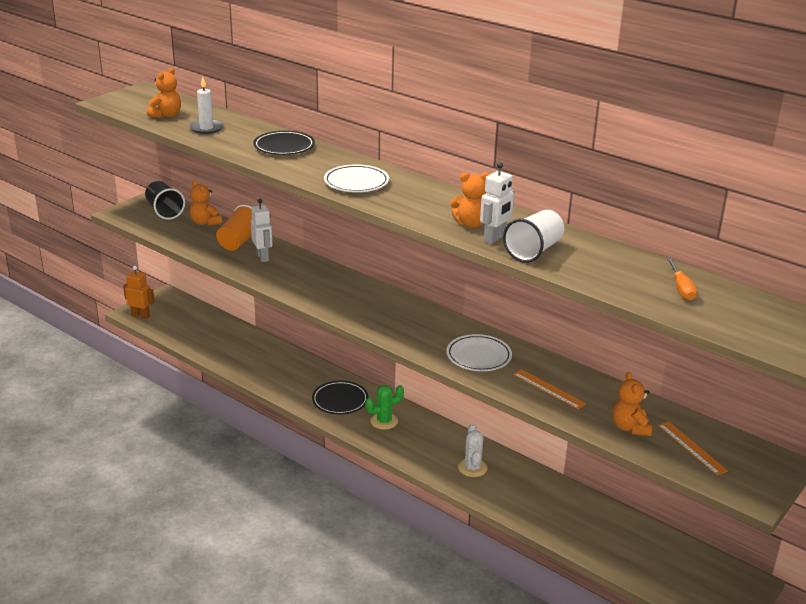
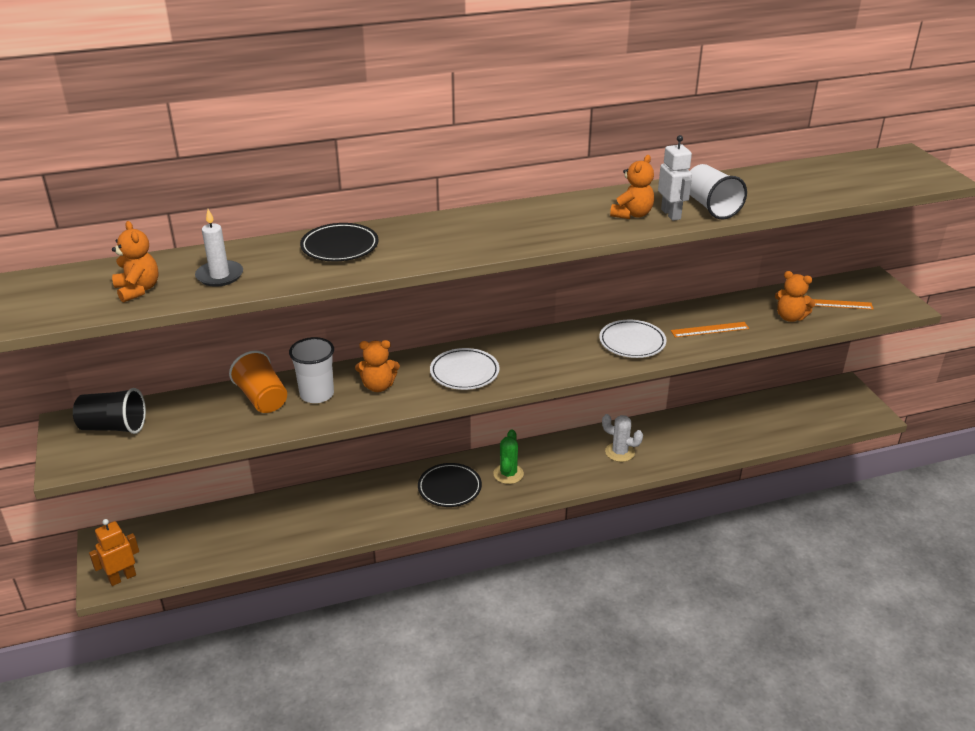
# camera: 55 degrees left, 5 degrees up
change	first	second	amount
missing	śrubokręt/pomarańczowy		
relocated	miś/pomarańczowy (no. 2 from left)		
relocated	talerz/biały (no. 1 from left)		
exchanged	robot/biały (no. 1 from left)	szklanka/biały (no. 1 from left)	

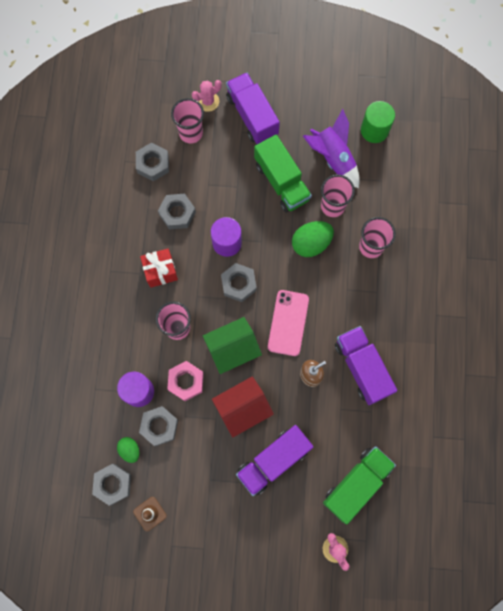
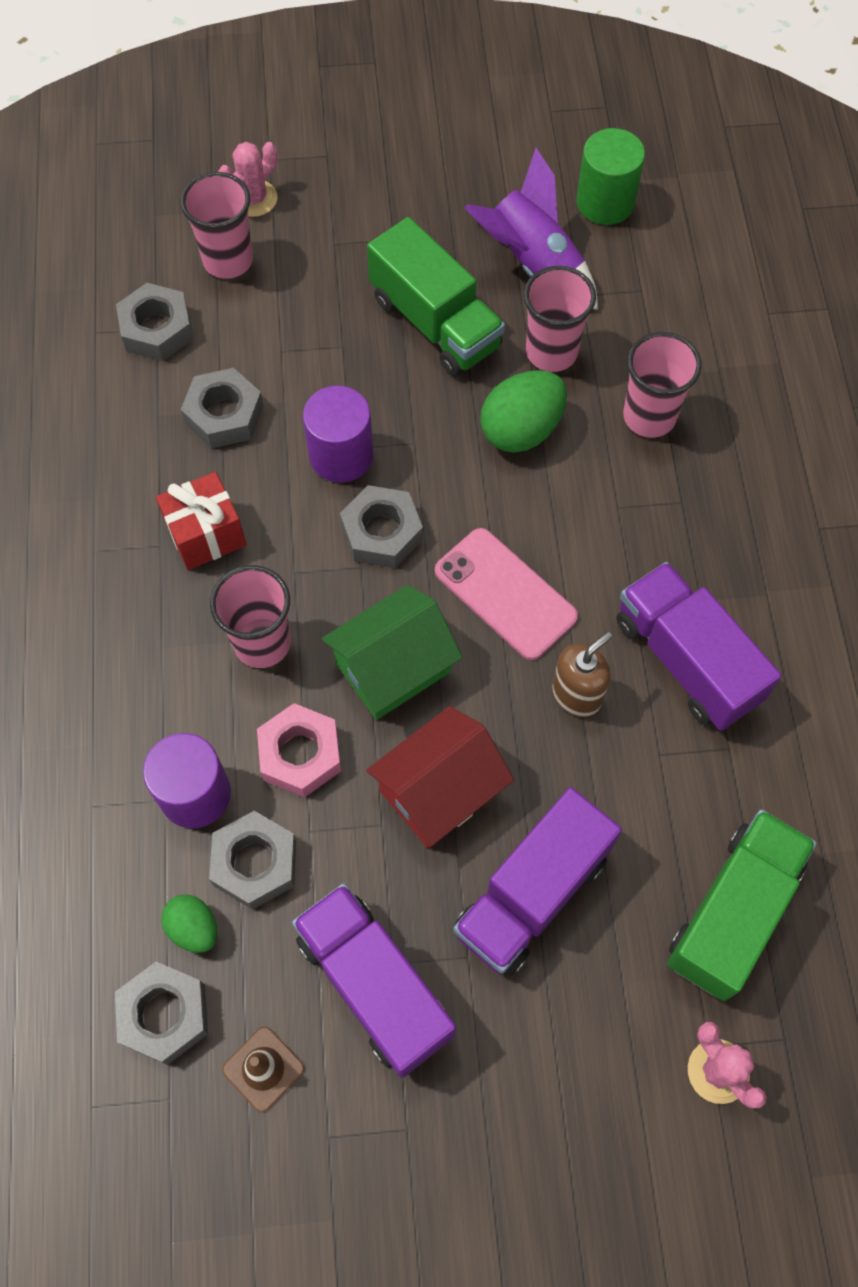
# camera: 10 degrees left, 10 degrees down
change	first	second	amount
relocated	ciężarówka/fioletowy (no. 1 from left)		
spun	telefon/różowy		45 degrees counterclockwise

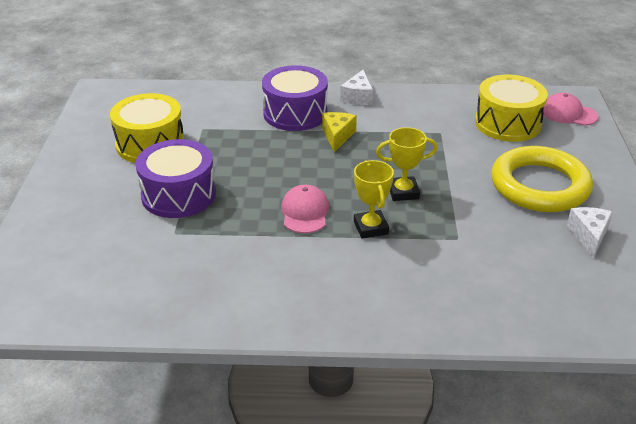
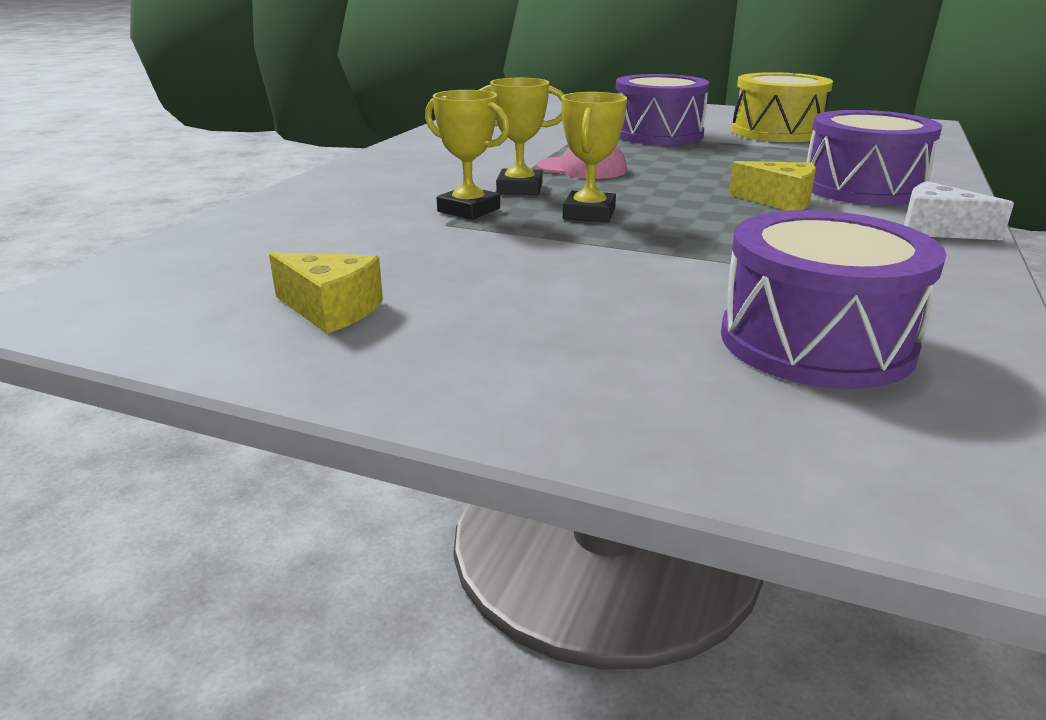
# camera: 110 degrees right, 10 degrees down
change	first	second	amount
missing	pierścień/żółty		
missing	czapka/różowy (no. 2 from left)		
appeared		puchar/żółty (no. 1 from left)	
colour	bęben/żółty (no. 2 from left)	bęben/fioletowy (no. 2 from left)	
colour	ser/biały (no. 2 from left)	ser/żółty (no. 1 from left)	

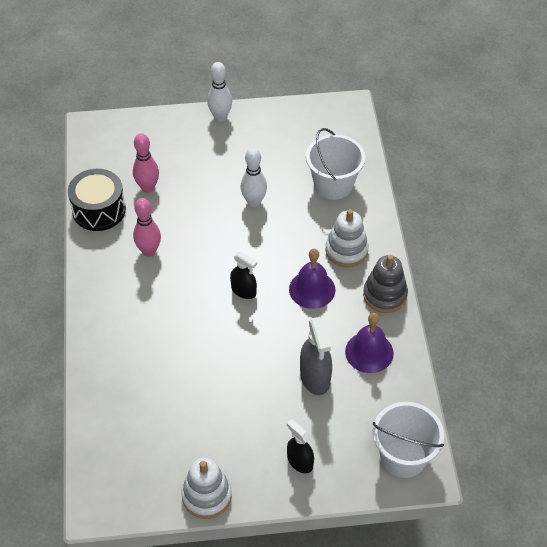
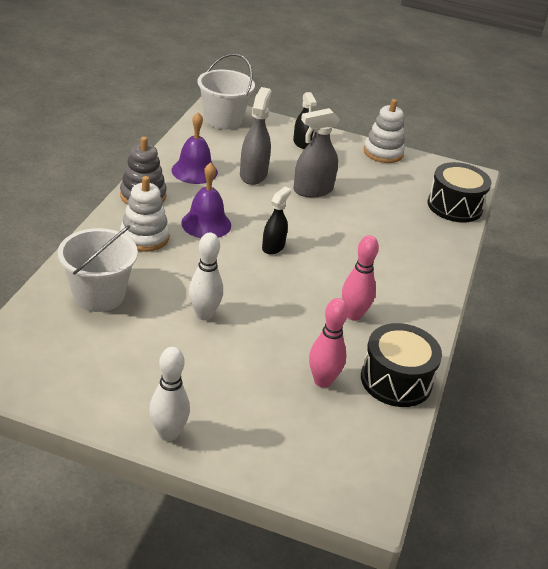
# camera: 160 degrees left, 15 degrees down
change	first	second	amount
appeared		spryskiwacz/szary (no. 2 from left)	
appeared		bęben/czarny (no. 2 from left)	
spun	spryskiwacz/czarny (no. 1 from left)		60 degrees clockwise

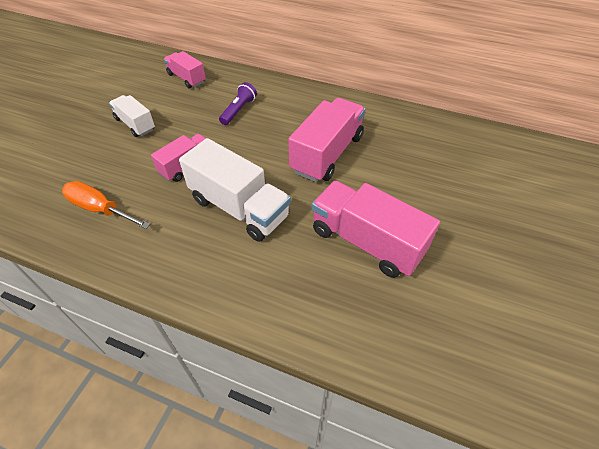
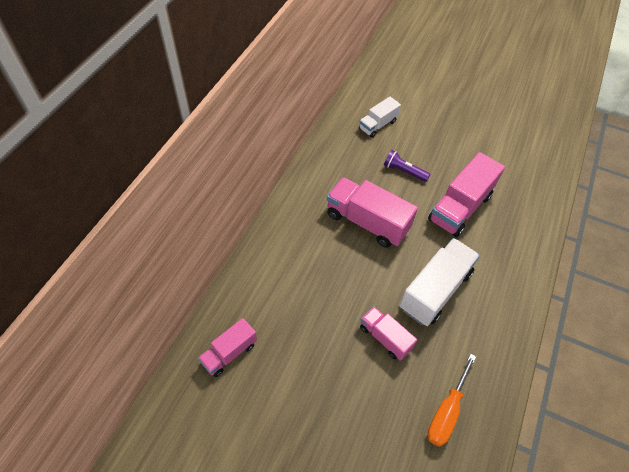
# camera: 90 degrees left, 5 degrees up
change	first	second	amount
relocated	ciężarówka/biały (no. 1 from left)		
relocated	latarka/fioletowy		

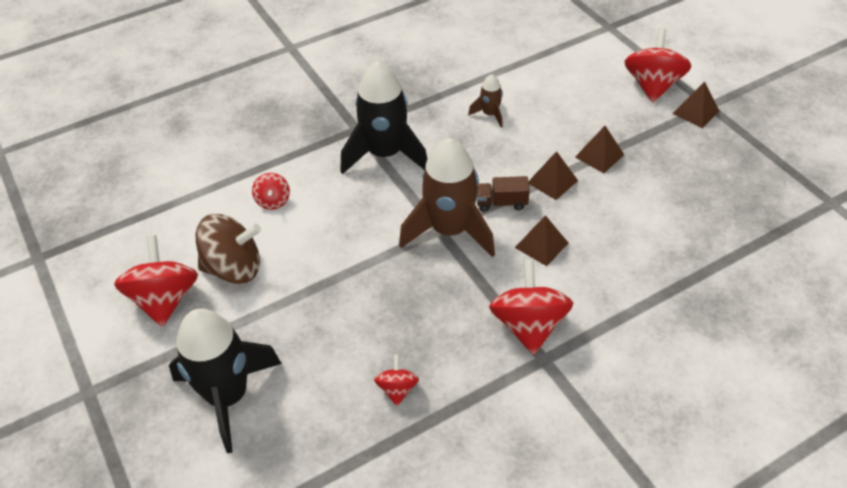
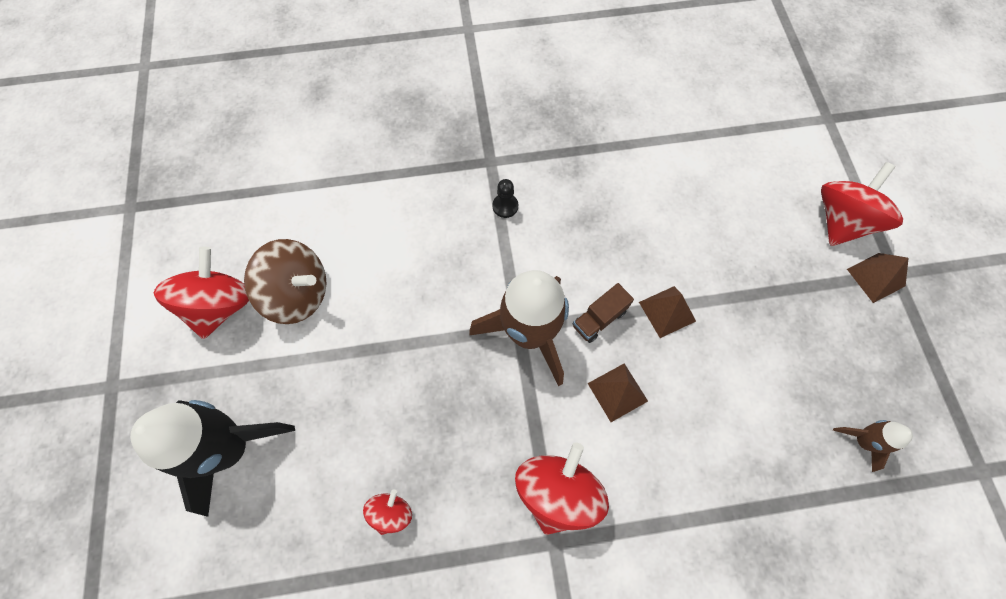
# camera: 20 degrees right, 20 degrees up
change	first	second	amount
missing	bączek/czerwony (no. 2 from left)		
missing	piramida/brązowy (no. 3 from left)		
relocated	rakieta/brązowy (no. 2 from left)		
exchanged	rakieta/czarny (no. 2 from left)	pionek/czarny	
spun	ciężarówka/brązowy		60 degrees counterclockwise

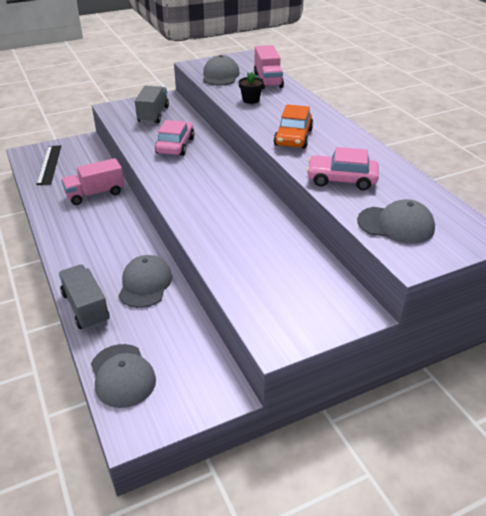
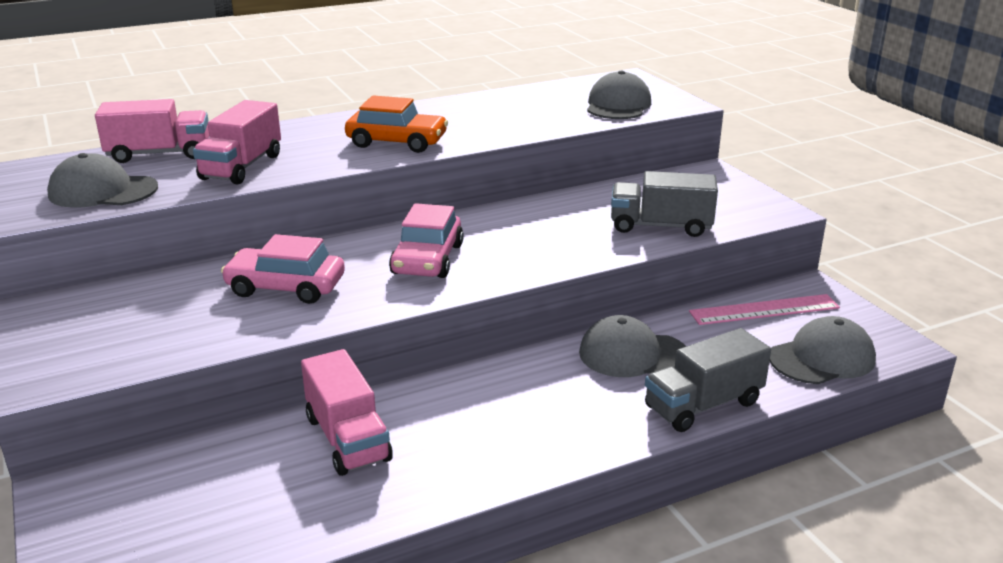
# camera: 90 degrees left, 10 degrees down
change	first	second	amount
missing	linijka/czarny		
appeared		linijka/różowy	
relocated	ciężarówka/szary (no. 2 from left in the first image)	ciężarówka/szary (no. 1 from left)	
relocated	samochód/różowy (no. 2 from left)		
exchanged	doniczka/czarny	ciężarówka/różowy (no. 2 from left)	

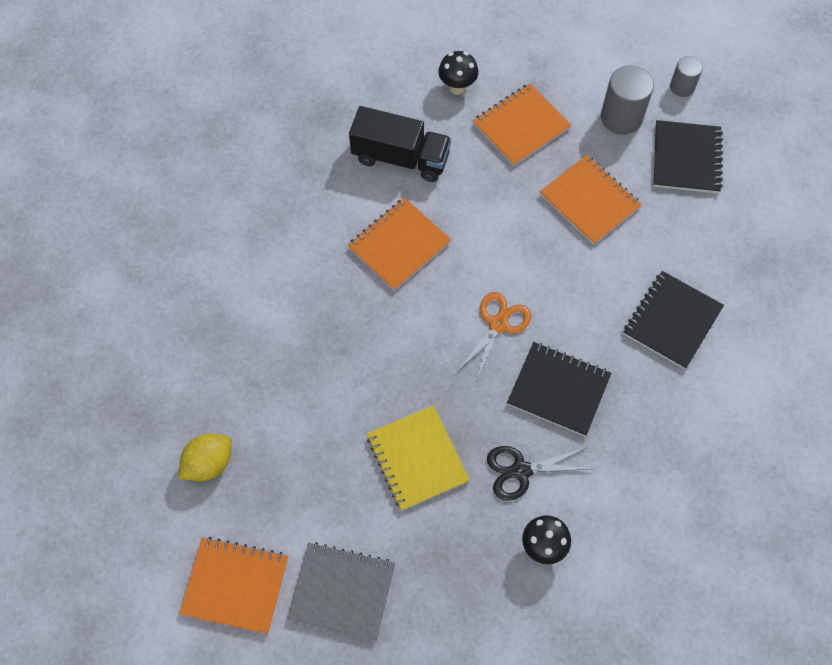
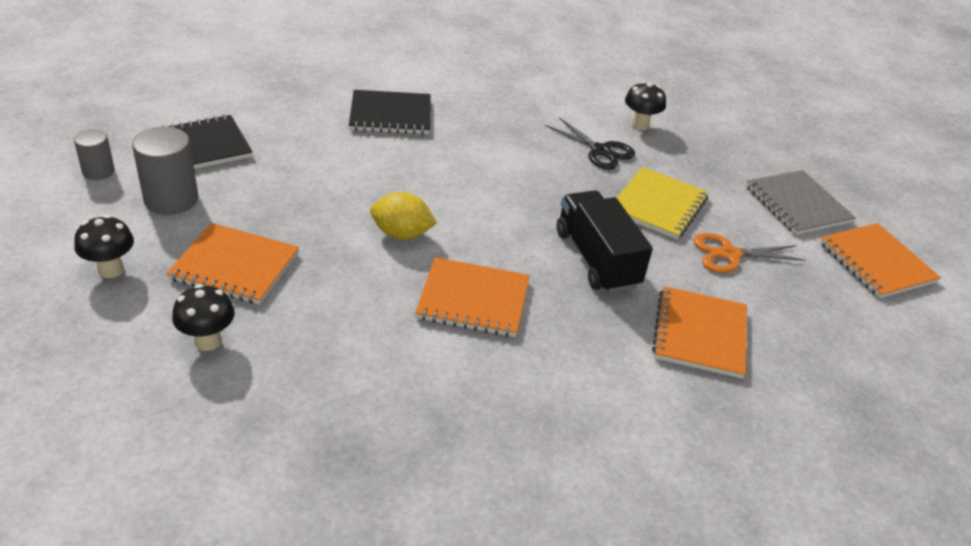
# camera: 130 degrees left, 25 degrees down
change	first	second	amount
missing	zeszyt/czarny (no. 1 from left)		
appeared		grzyb/czarny (no. 1 from left)	
relocated	cytryna/żółty		
relocated	ciężarówka/czarny		
relocated	nożyczki/pomarańczowy		
relocated	zeszyt/pomarańczowy (no. 4 from left in the first image)	zeszyt/pomarańczowy (no. 3 from left)	

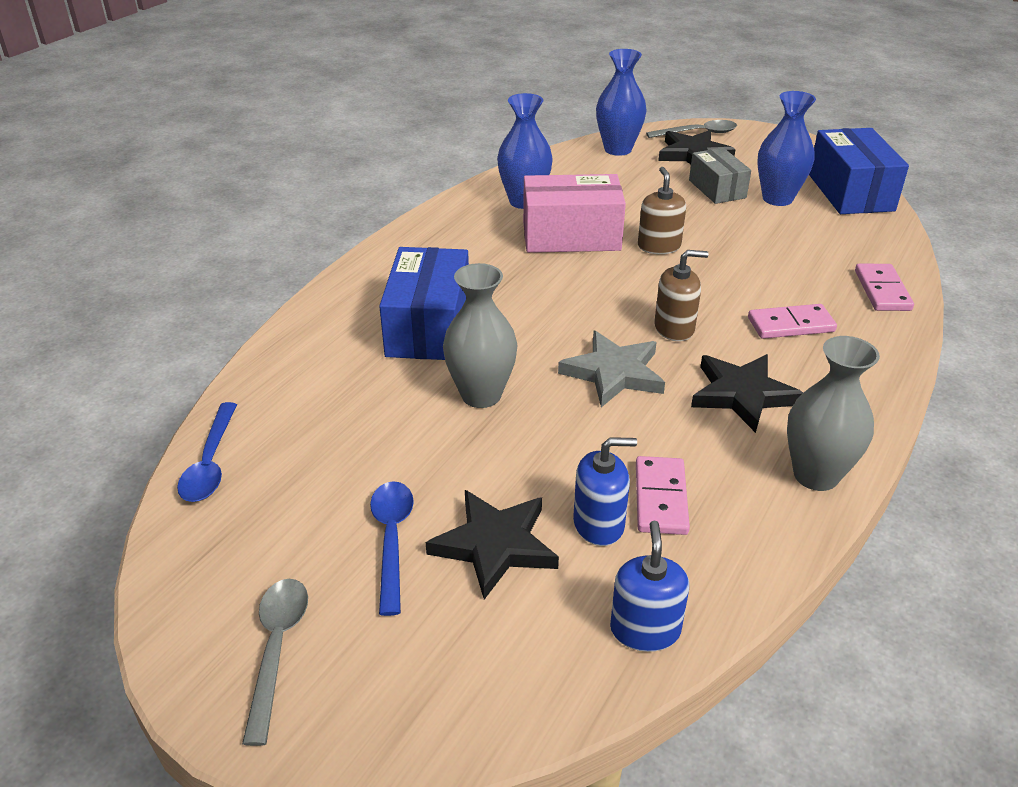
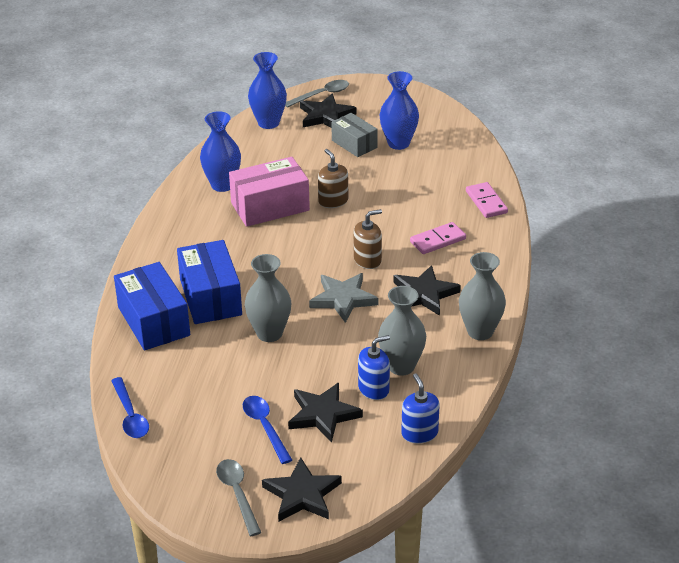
# camera: 20 degrees left, 0 degrees up
change	first	second	amount
appeared		gwiazda/czarny (no. 1 from left)	
relocated	pudełko/niebieski (no. 2 from left in the first image)	pudełko/niebieski (no. 1 from left)	
exchanged	kostka domina/różowy (no. 1 from left)	wazon/szary (no. 2 from left)	

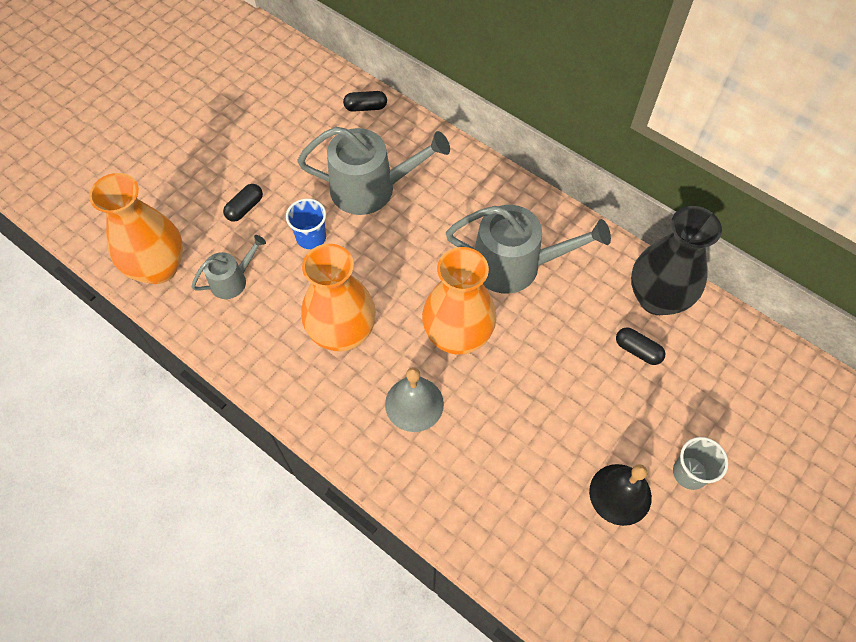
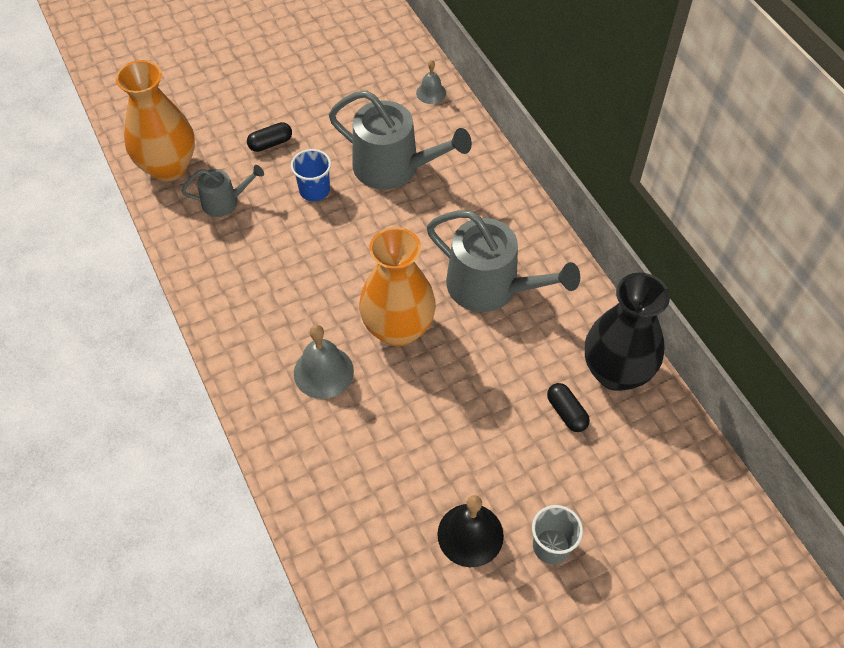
# camera: 25 degrees right, 5 degrees down
change	first	second	amount
missing	wazon/pomarańczowy (no. 2 from left)		
exchanged	kapsułka/czarny (no. 2 from left)	dzwonek/szary (no. 2 from left)	

